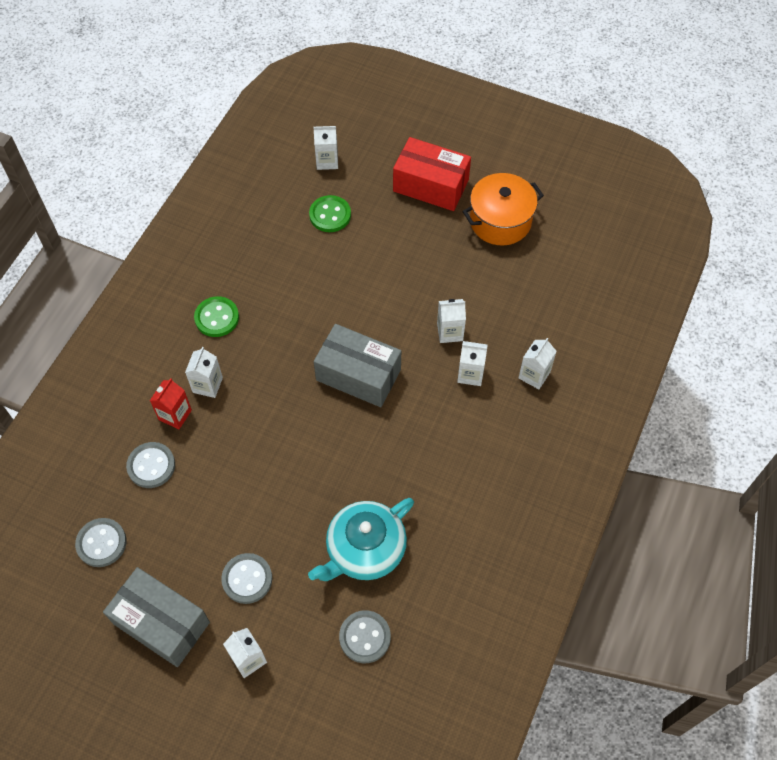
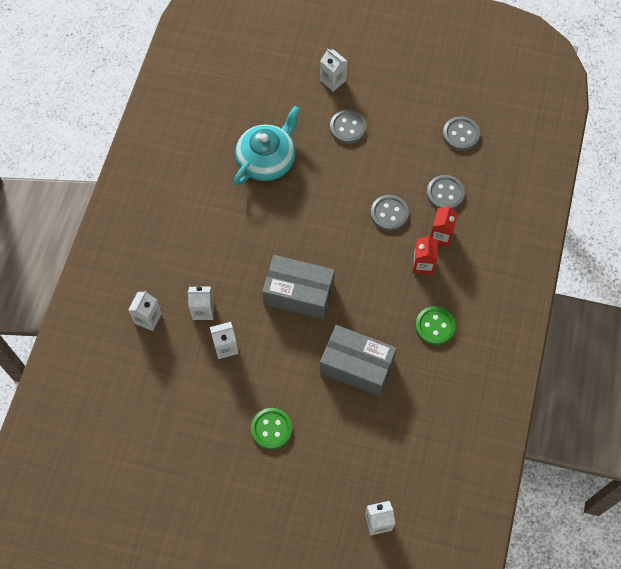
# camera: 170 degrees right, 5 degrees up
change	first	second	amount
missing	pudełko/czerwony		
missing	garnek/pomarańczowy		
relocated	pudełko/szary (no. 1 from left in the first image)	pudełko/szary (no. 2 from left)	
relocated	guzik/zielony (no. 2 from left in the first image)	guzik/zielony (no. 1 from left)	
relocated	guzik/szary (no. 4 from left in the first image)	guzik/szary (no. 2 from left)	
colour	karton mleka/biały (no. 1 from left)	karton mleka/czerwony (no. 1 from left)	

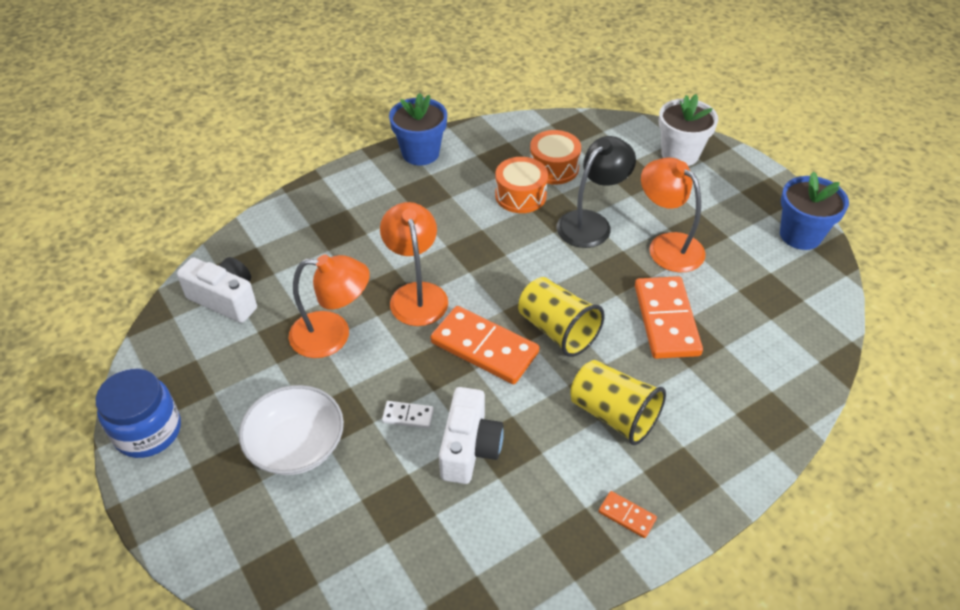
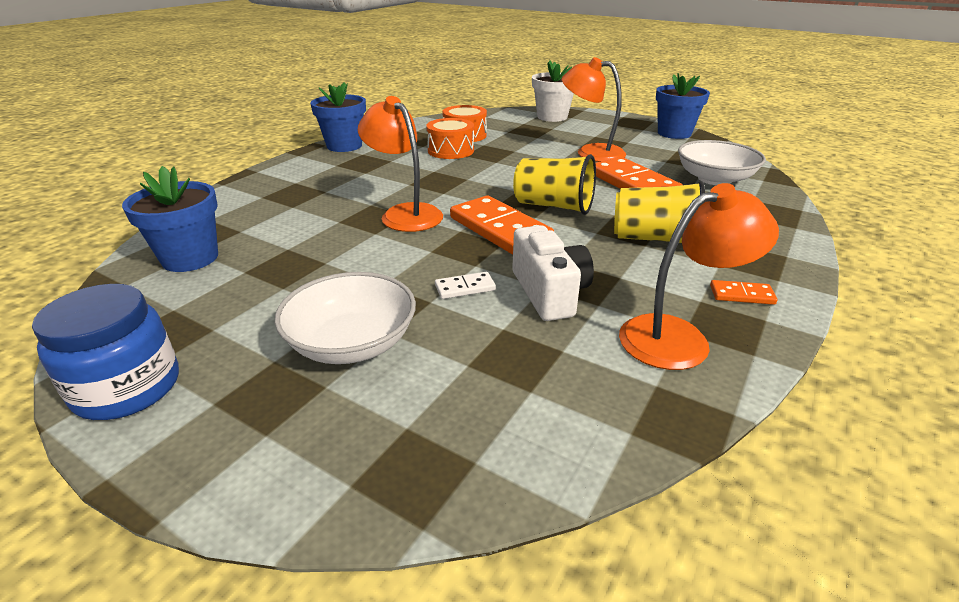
# camera: 25 degrees left, 15 degrees down
change	first	second	amount
missing	lampka/czarny		
appeared		miska/biały (no. 2 from left)	
relocated	lampka/pomarańczowy (no. 1 from left in the first image)	lampka/pomarańczowy (no. 3 from left)	
exchanged	aparat fotograficzny/biały (no. 1 from left)	doniczka/niebieski (no. 1 from left)	
spun	kostka domina/pomarańczowy (no. 1 from left)		45 degrees clockwise

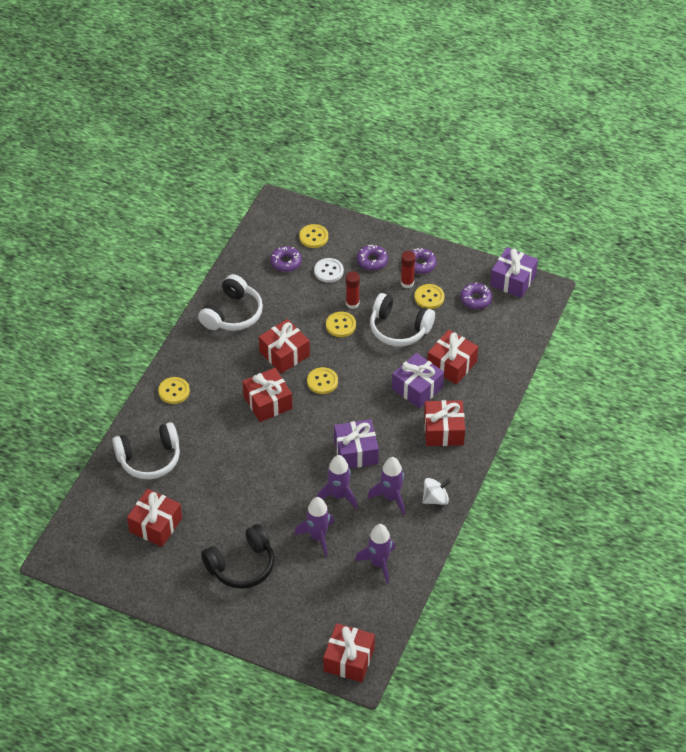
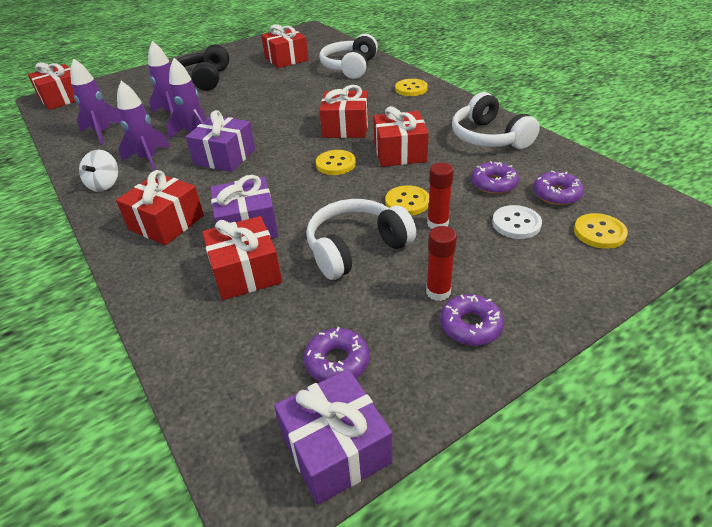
# camera: 125 degrees right, 10 degrees down
change	first	second	amount
missing	guzik/żółty (no. 5 from left)		
relocated	donut/fioletowy (no. 2 from left in the first image)	donut/fioletowy (no. 3 from left)	

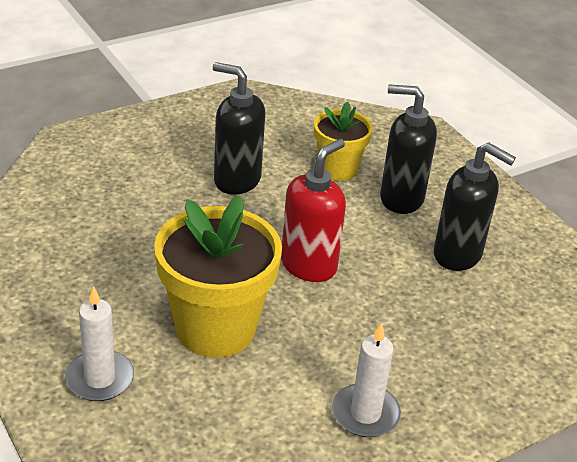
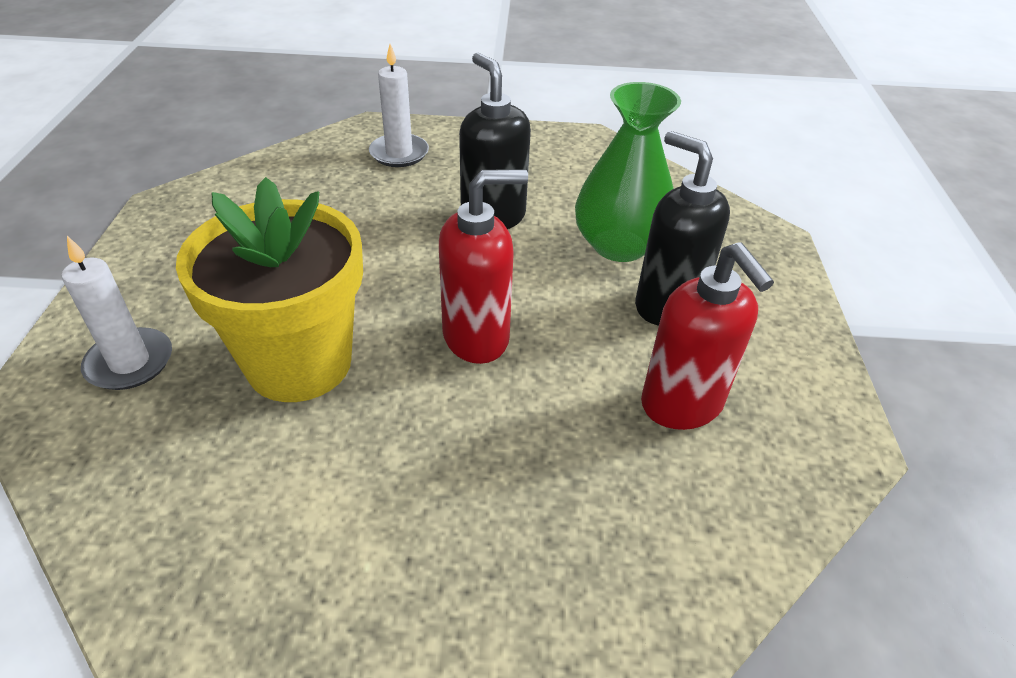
# camera: 35 degrees right, 5 degrees up
change	first	second	amount
relocated	świeca/biały (no. 2 from left)		
exchanged	doniczka/żółty (no. 2 from left)	wazon/zielony	
colour	dozownik mydła/czarny (no. 3 from left)	dozownik mydła/czerwony (no. 2 from left)	

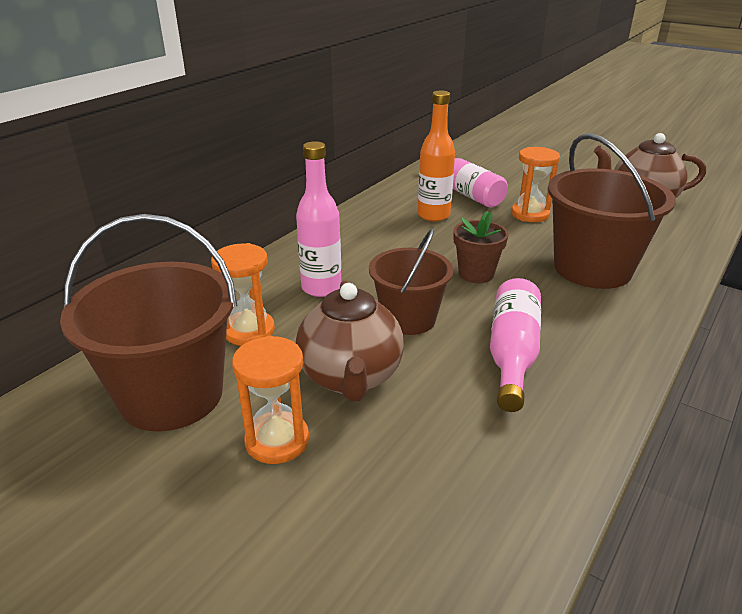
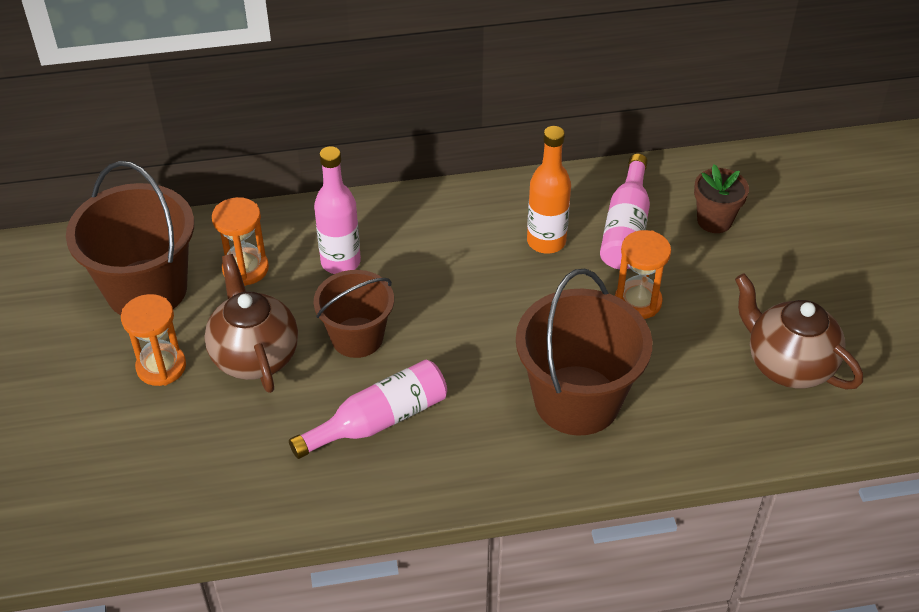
# camera: 45 degrees right, 15 degrees up
change	first	second	amount
relocated	doniczka/brązowy		
spun	imbryk/brązowy (no. 1 from left)		120 degrees clockwise

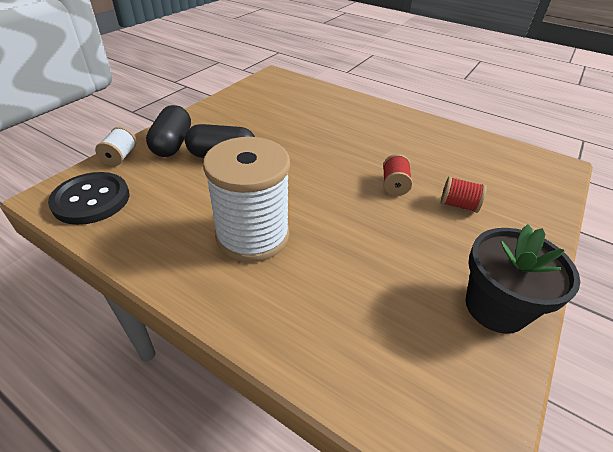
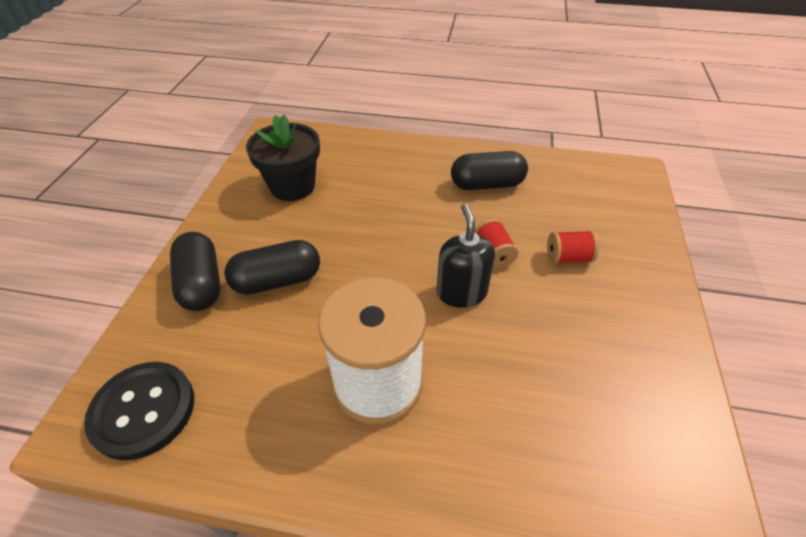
# camera: 20 degrees left, 5 degrees up
change	first	second	amount
missing	szpulka/biały (no. 1 from left)		
appeared		dozownik mydła/czarny	
appeared		kapsułka/czarny (no. 3 from left)	
relocated	doniczka/czarny		

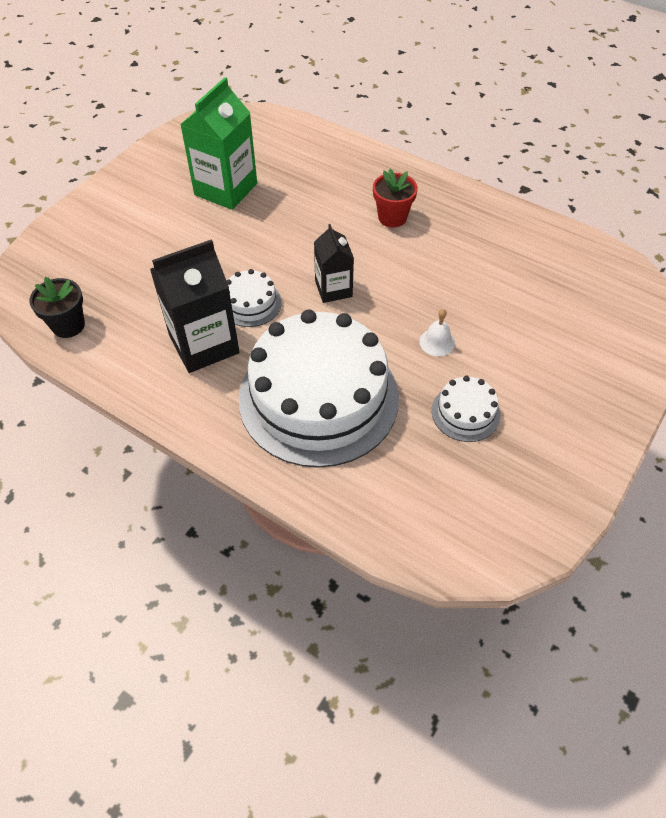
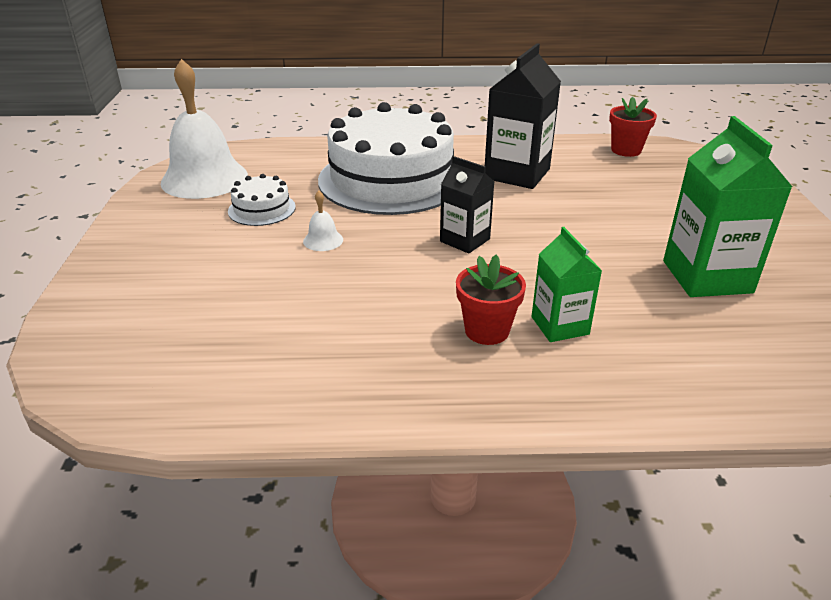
# camera: 145 degrees right, 20 degrees down
change	first	second	amount
missing	tort/biały (no. 1 from left)		
appeared		dzwonek/biały (no. 1 from left)	
appeared		karton mleka/zielony (no. 1 from left)	
colour	doniczka/czarny	doniczka/czerwony (no. 2 from left)	

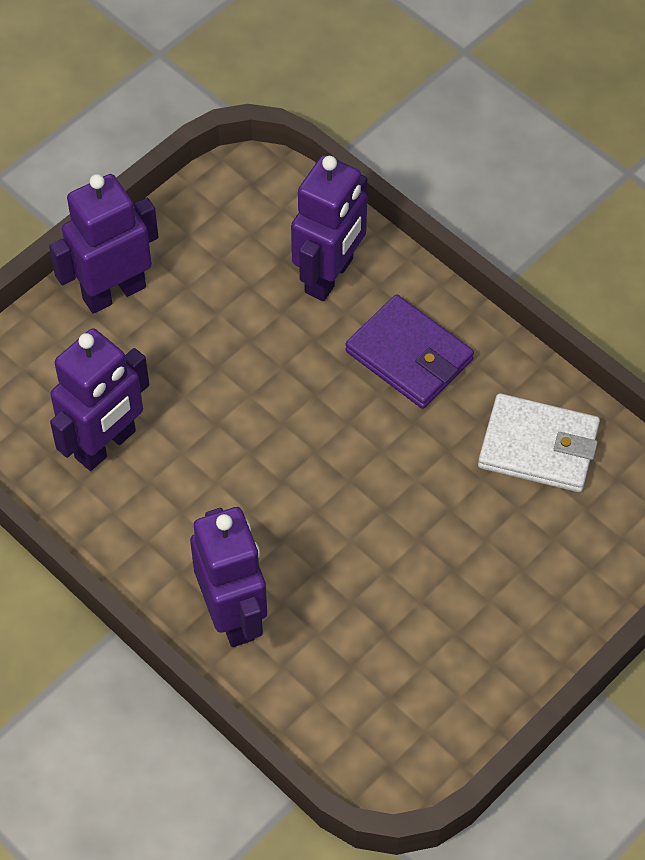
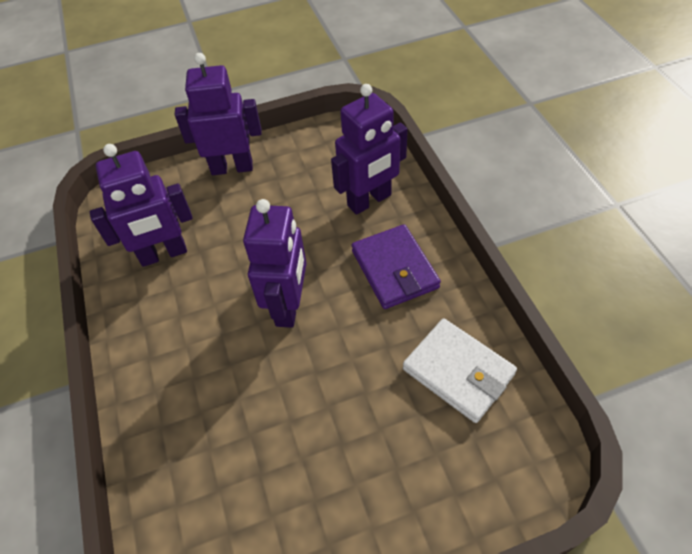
# camera: 30 degrees right, 5 degrees down
change	first	second	amount
relocated	robot/fioletowy (no. 3 from left)		

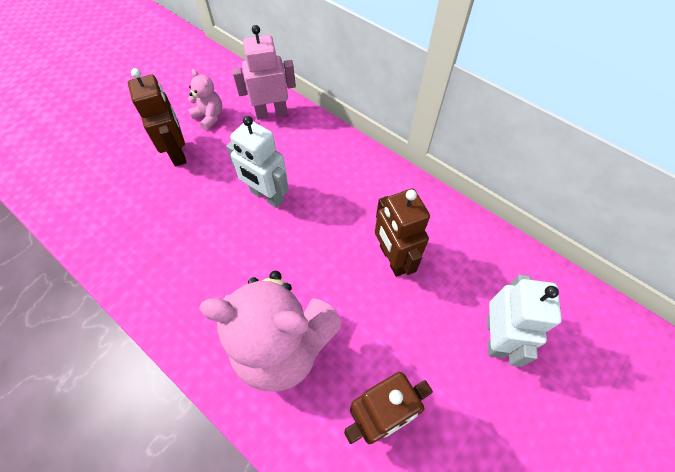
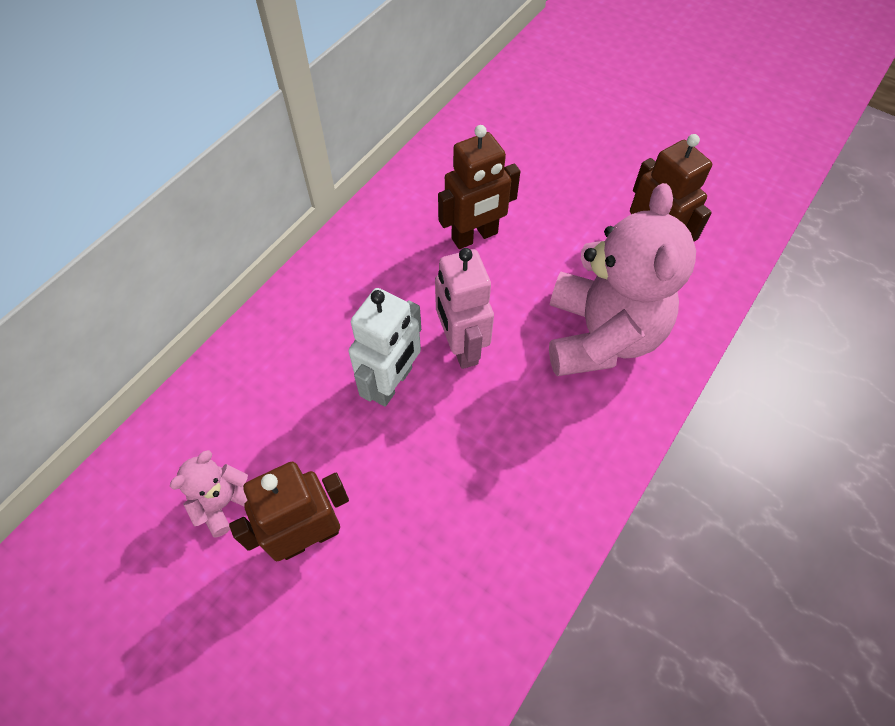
# camera: 95 degrees left, 0 degrees up
change	first	second	amount
missing	robot/biały (no. 2 from left)		
relocated	robot/różowy		

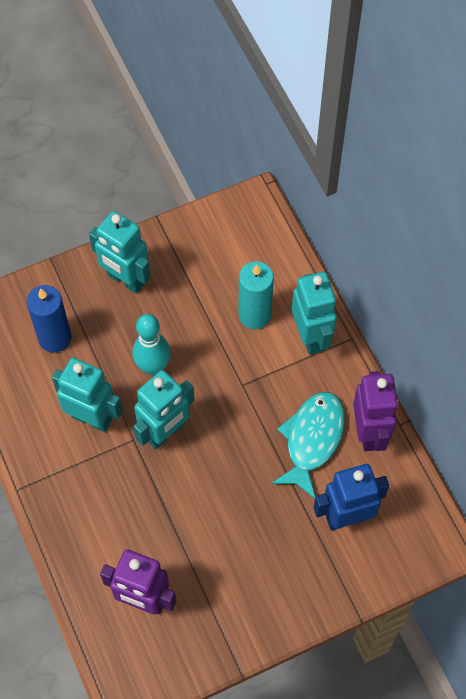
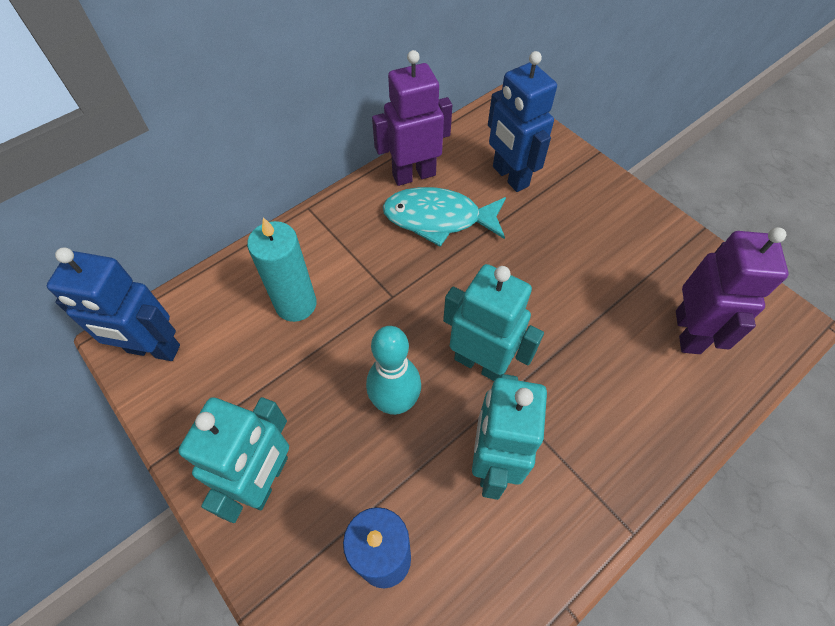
# camera: 105 degrees left, 5 degrees down
change	first	second	amount
missing	robot/turkusowy (no. 4 from left)		
appeared		robot/niebieski (no. 1 from left)	

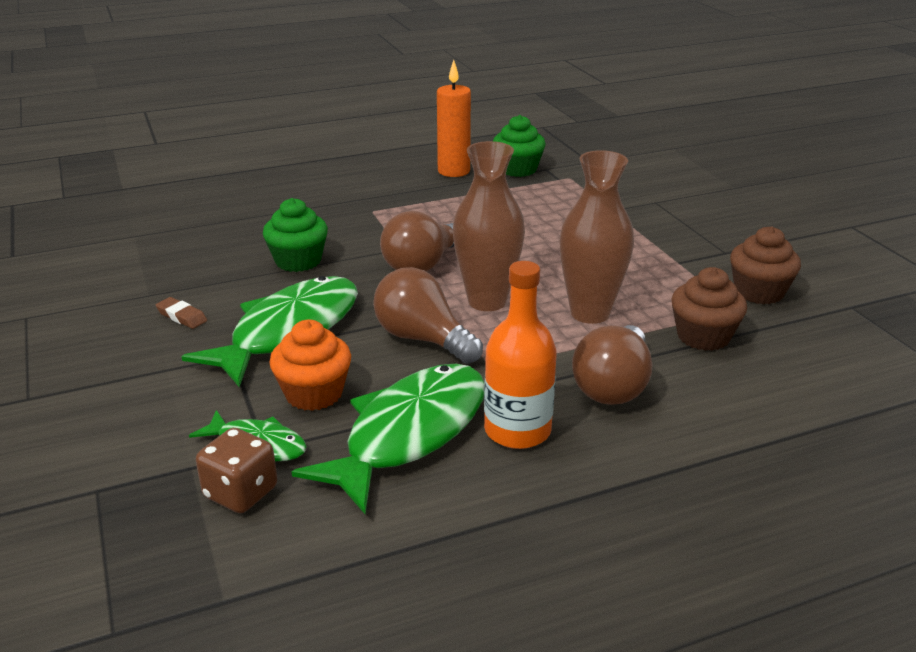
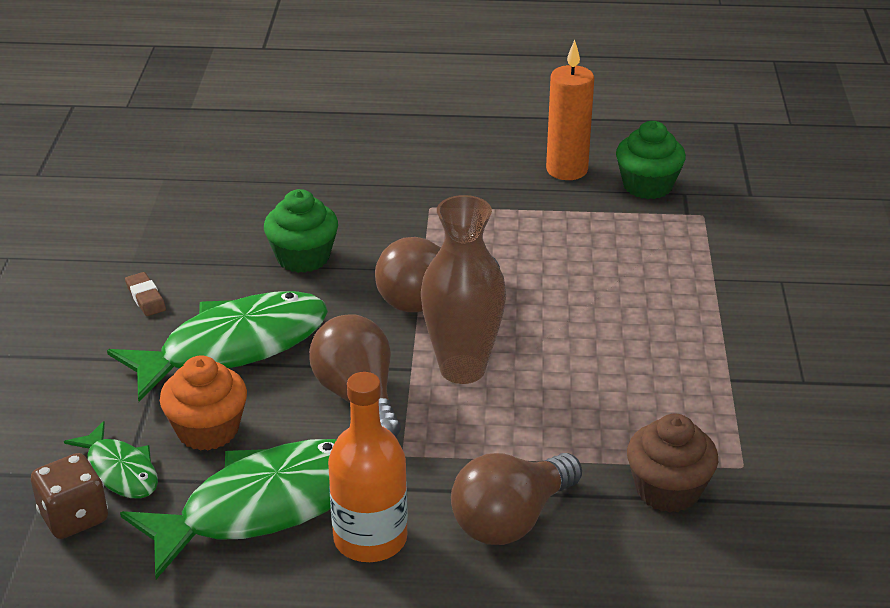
# camera: 25 degrees right, 5 degrees up
change	first	second	amount
missing	wazon/brązowy (no. 2 from left)		
missing	muffinka/brązowy (no. 2 from left)		

